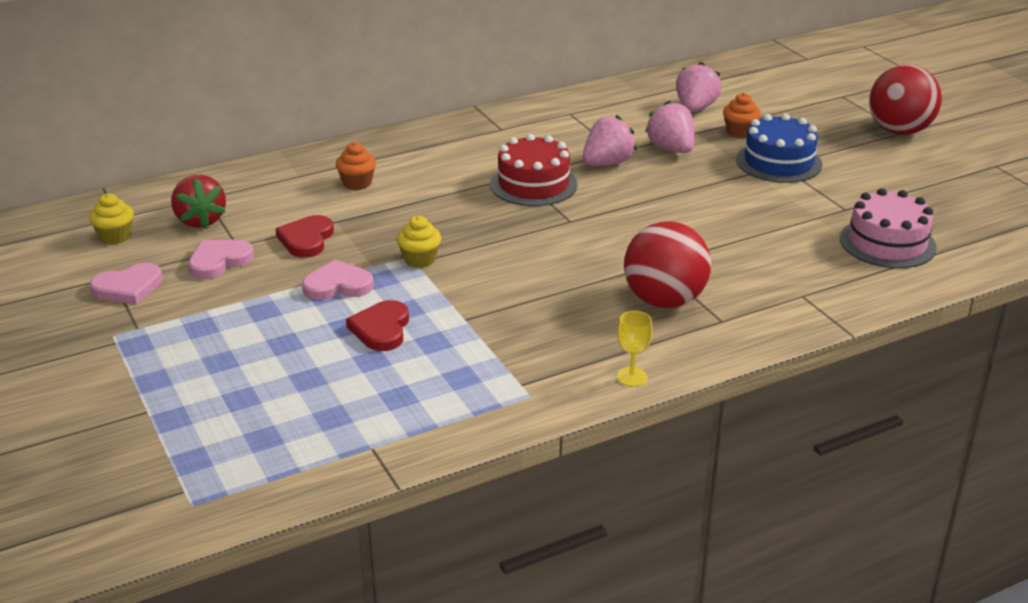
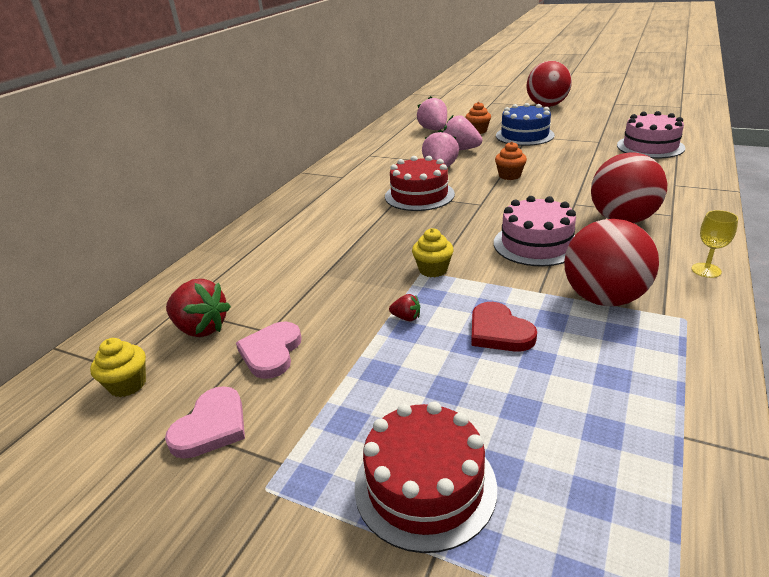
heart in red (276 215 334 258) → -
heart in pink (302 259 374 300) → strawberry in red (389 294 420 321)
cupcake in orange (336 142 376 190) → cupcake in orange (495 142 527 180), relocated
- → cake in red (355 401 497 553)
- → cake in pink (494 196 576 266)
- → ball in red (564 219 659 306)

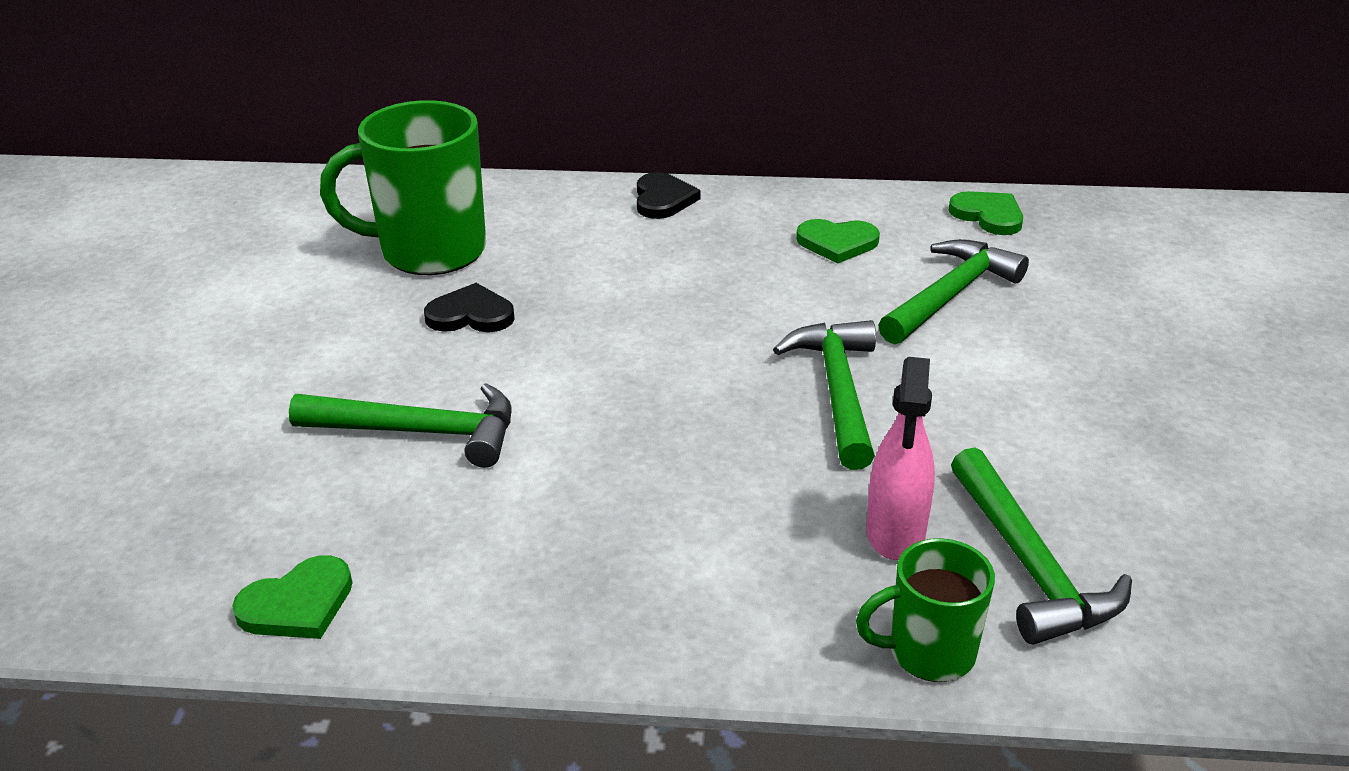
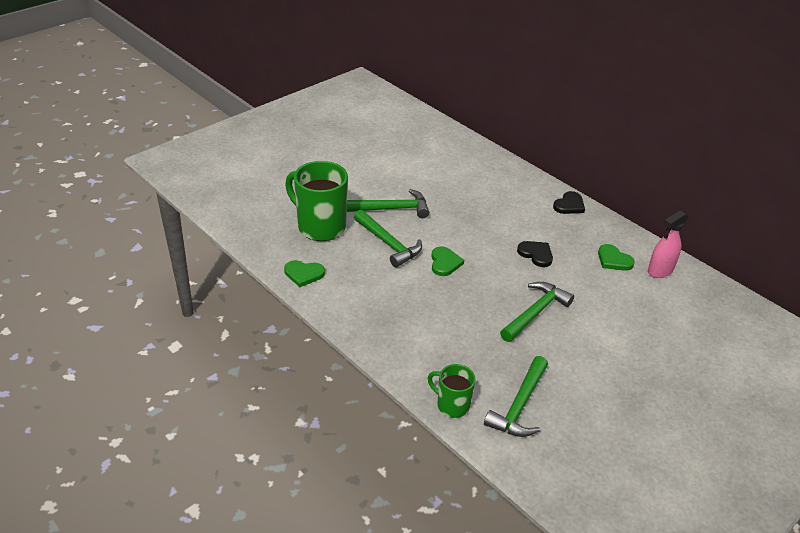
mug in green (320 100 486 275) → mug in green (285 161 348 241), relocated
heart in black (424 283 515 332) → heart in black (517 241 553 267), relocated
spray bottle in pink (867 357 935 560) → spray bottle in pink (648 211 688 278), relocated
hammer in green (878 239 1029 344) → hammer in green (347 189 429 218), relocated
heart in green (948 191 1023 235) → heart in green (431 246 464 276), relocated

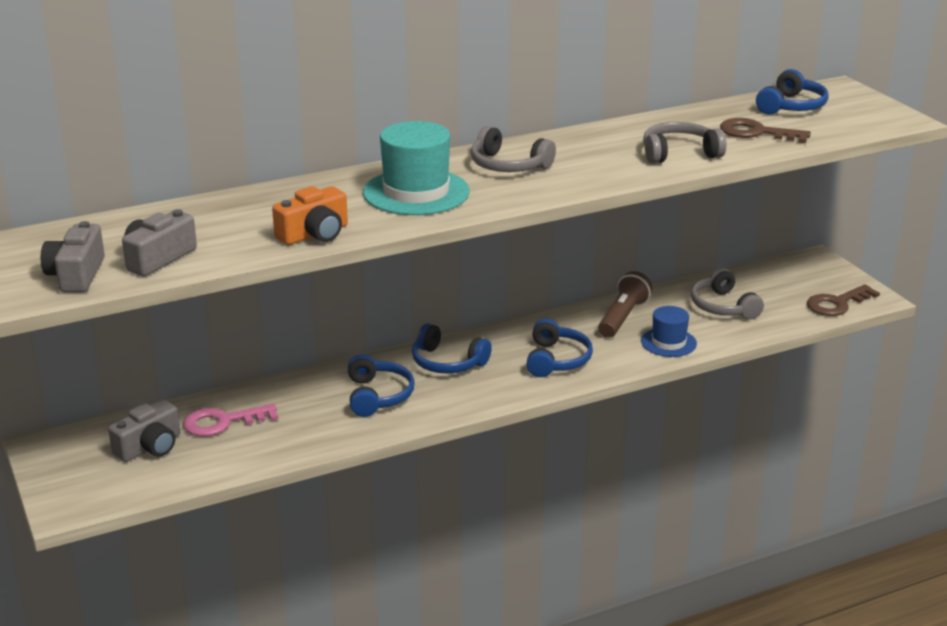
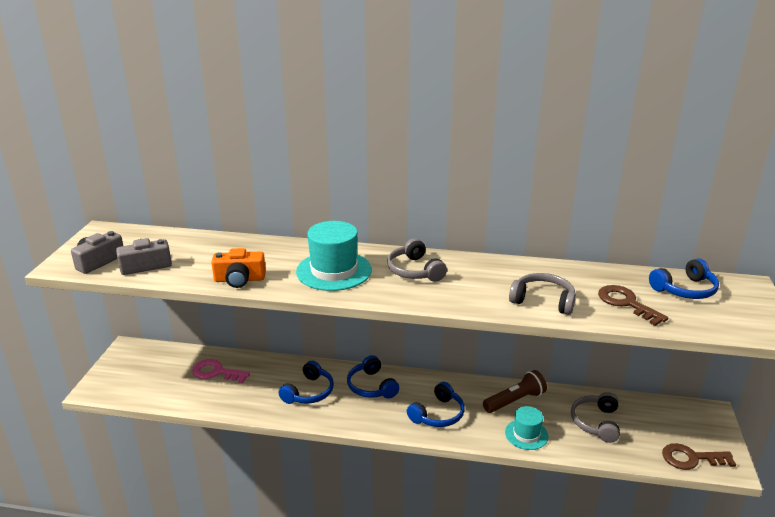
camera in grey (108 400 180 462) → -
hat in blue (641 306 697 357) → hat in turquoise (505 406 548 450)

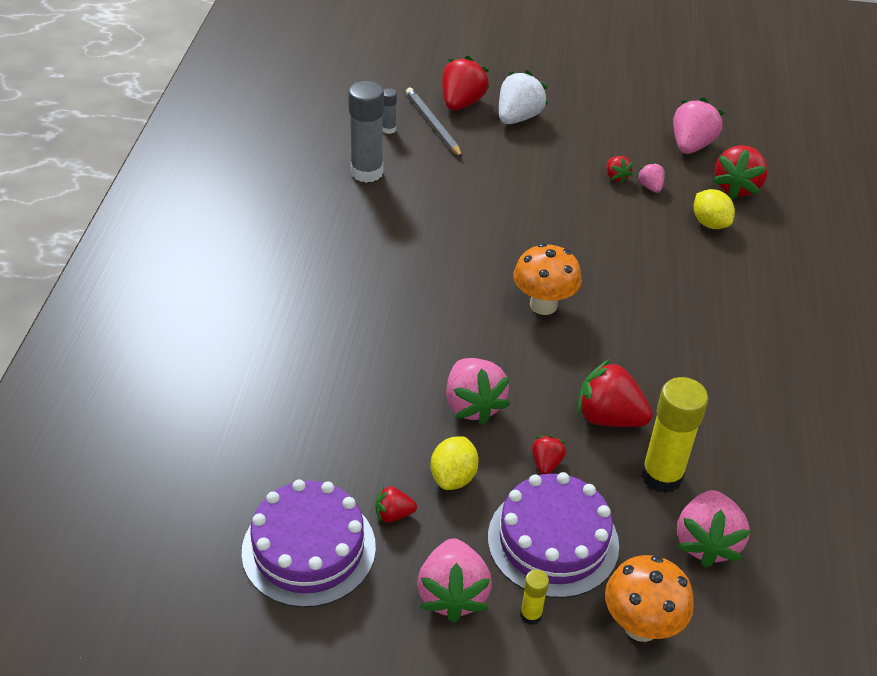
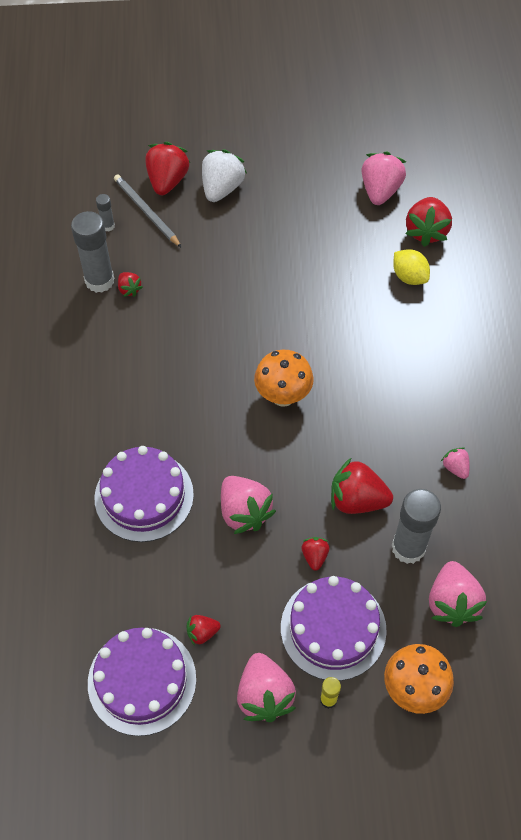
lemon in yellow (431 437 479 490) → -
strawberry in red (607 156 633 183) → strawberry in red (118 272 143 297), relocated
strawberry in pink (637 162 665 193) → strawberry in pink (441 447 470 479), relocated
glue stick in yellow (641 377 708 493) → glue stick in grey (392 489 441 564)
- → cake in purple (95 446 194 542)

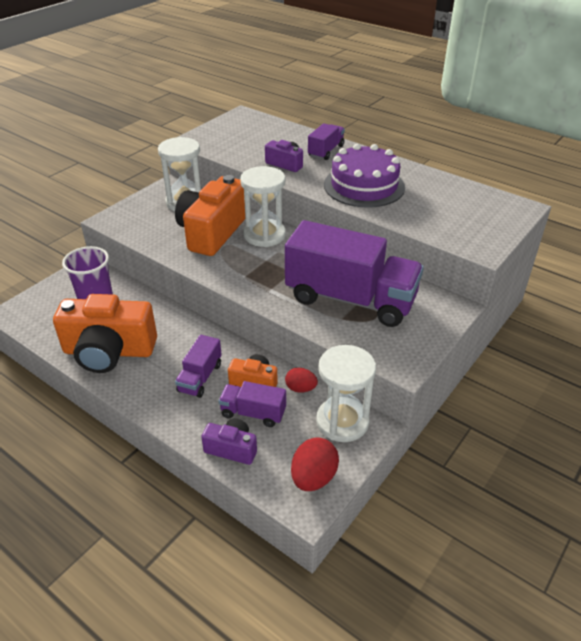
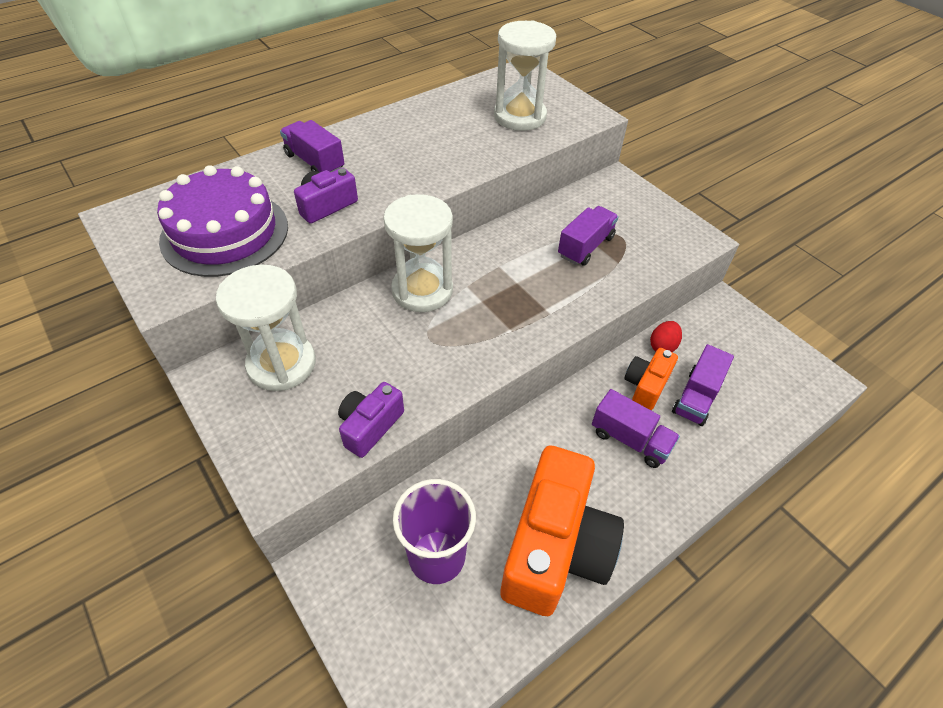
camera in orange (175 175 245 256) → -
camera in purple (201 418 257 465) → camera in purple (338 382 404 458), relocated
truck in purple (285 220 424 327) → truck in purple (558 206 619 266), x0.46
egg in red (291 437 339 491) → -
hourglass in white (316 345 376 442) → hourglass in white (494 21 556 131), relocated
cake in purple (324 144 405 208) → cake in purple (157 165 288 277), relocated

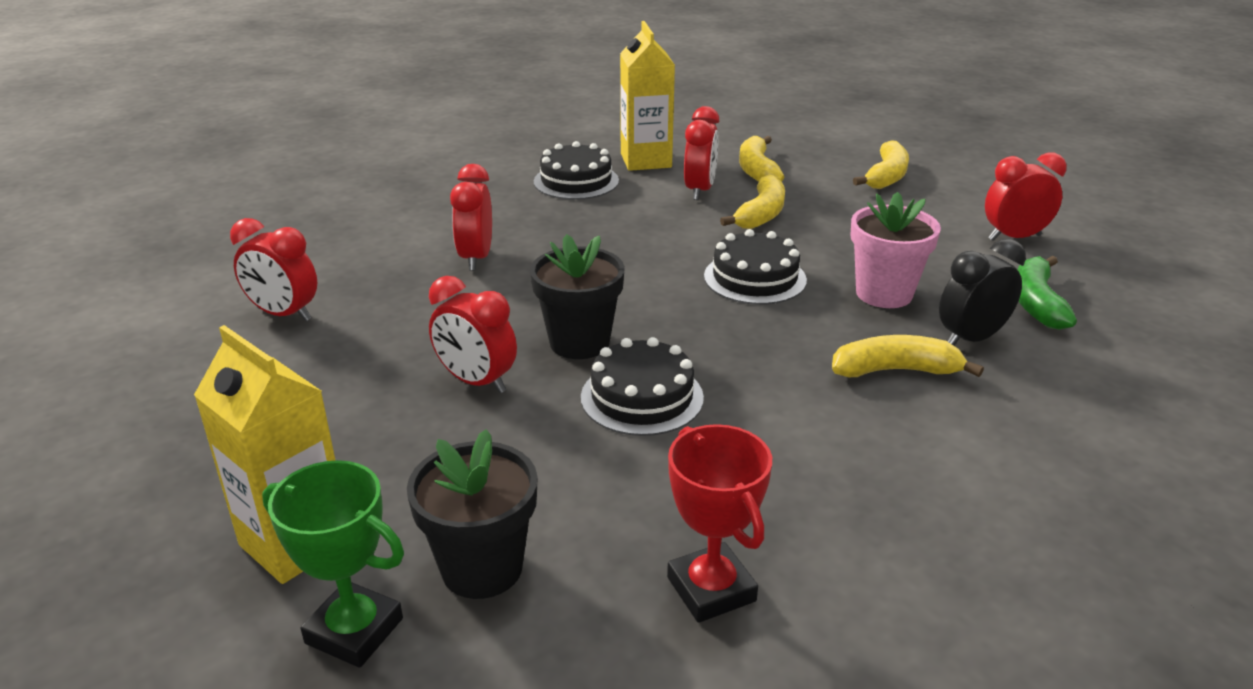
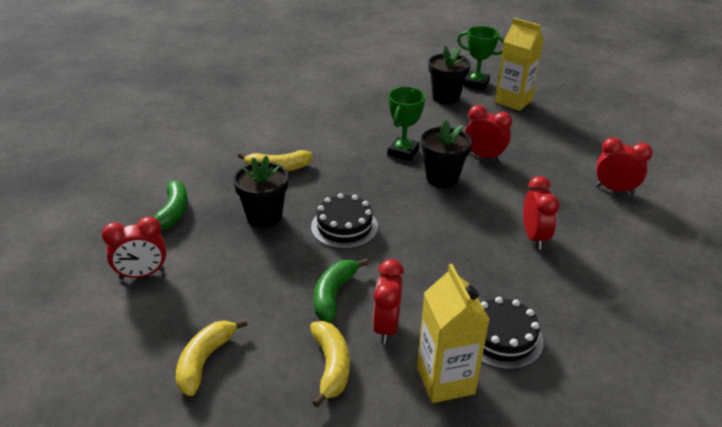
cake in black (581 337 704 436) → trophy in green (388 87 425 161)
trophy in red (667 424 772 623) → -
banana in yellow (720 175 785 229) → banana in green (314 259 369 322)
flower pot in pink (850 192 941 308) → flower pot in black (233 156 288 228)
clock in black (939 239 1026 346) → -

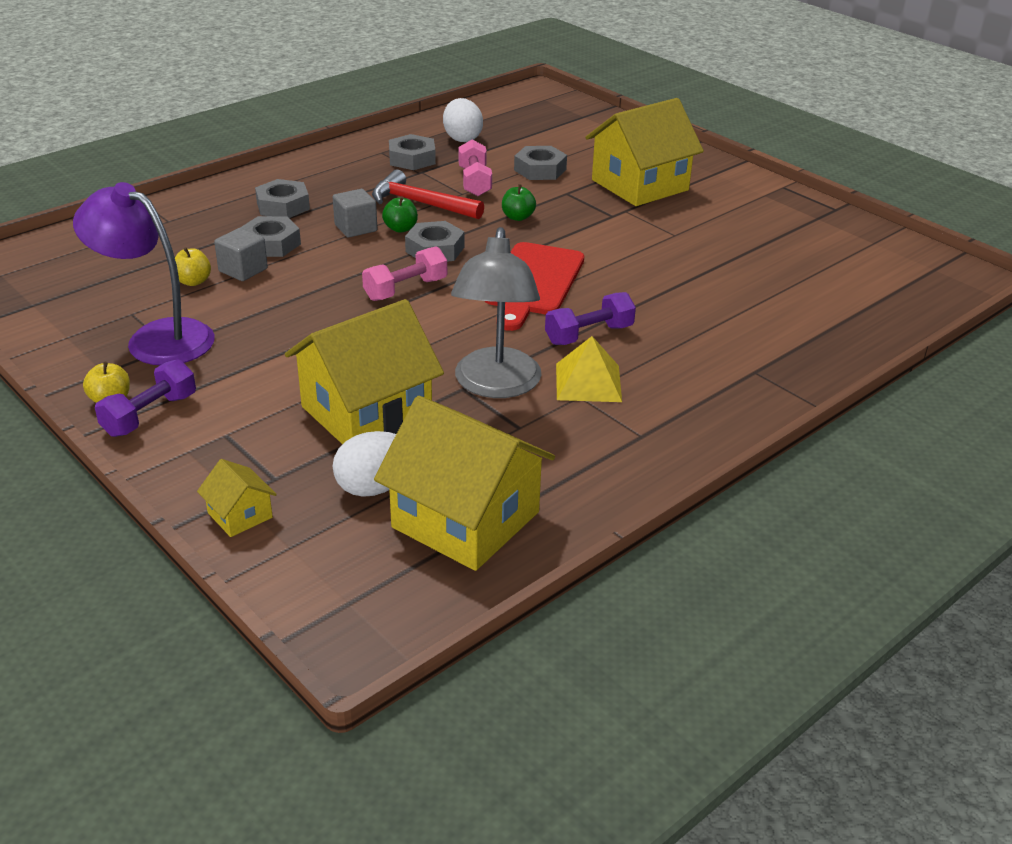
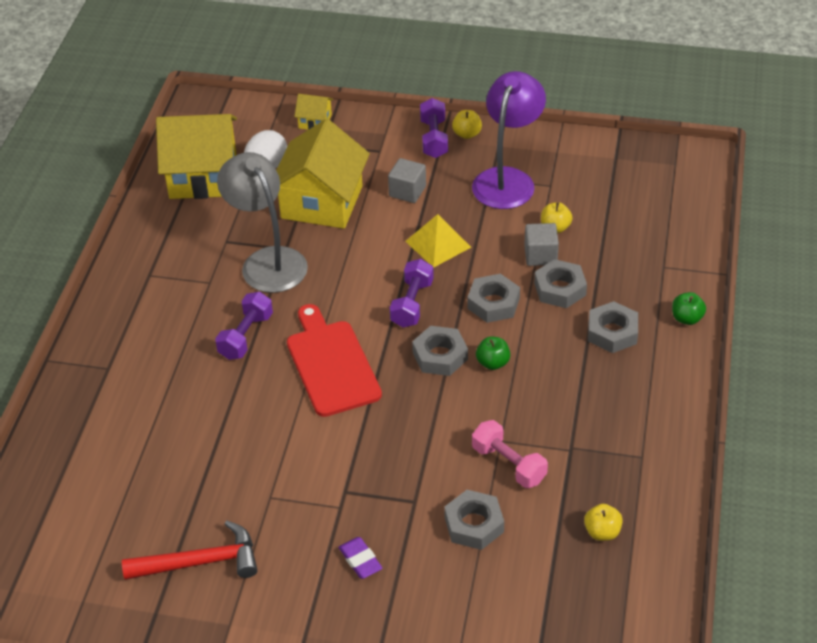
lamp in purple (73 182 215 365) → lamp in purple (472 71 546 209), 60 degrees counterclockwise
cube in grey (333 189 377 238) → cube in grey (388 158 426 203), relocated
dumbbell in pink (362 246 447 301) → dumbbell in purple (390 259 434 328)
hammer in red (372 170 484 219) → hammer in red (122 521 257 580), relocated
nut in grey (389 134 436 170) → nut in grey (467 274 520 323), relocated
egg in white (443 98 483 142) → apple in yellow (584 504 623 541)
apple in green (502 184 536 221) → apple in green (672 292 706 325), relocated
pyramid in yellow (556 336 622 402) → pyramid in yellow (405 214 471 268), relocated
house in yellow (586 98 704 206) → eraser in purple (338 537 383 579)

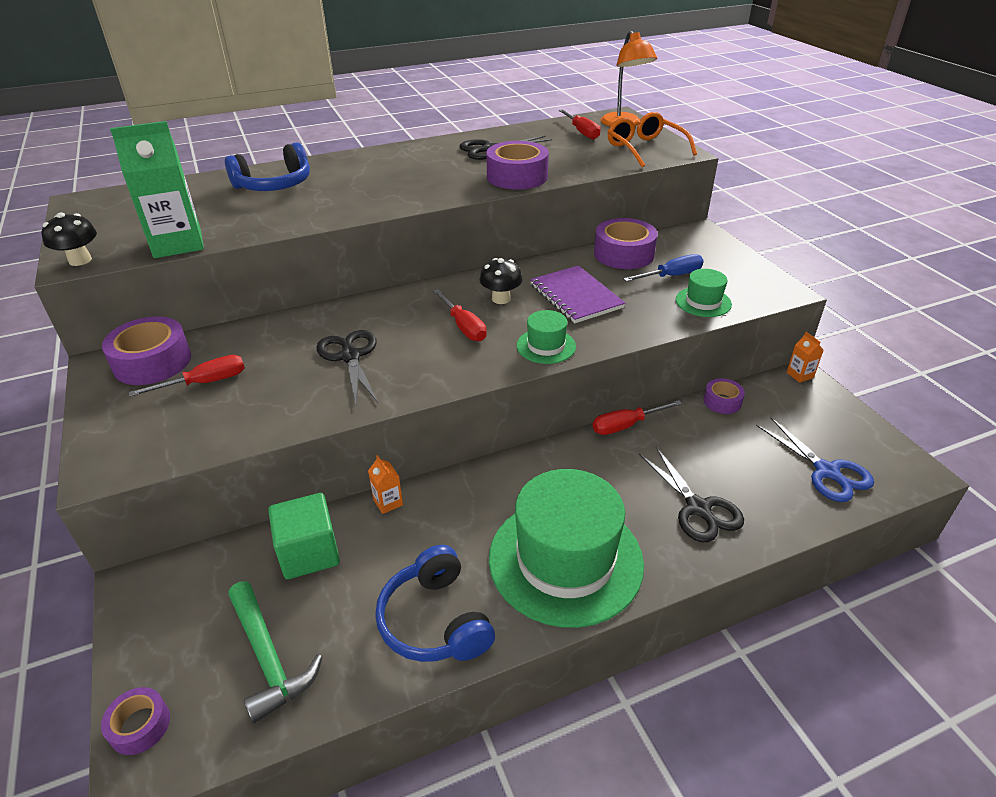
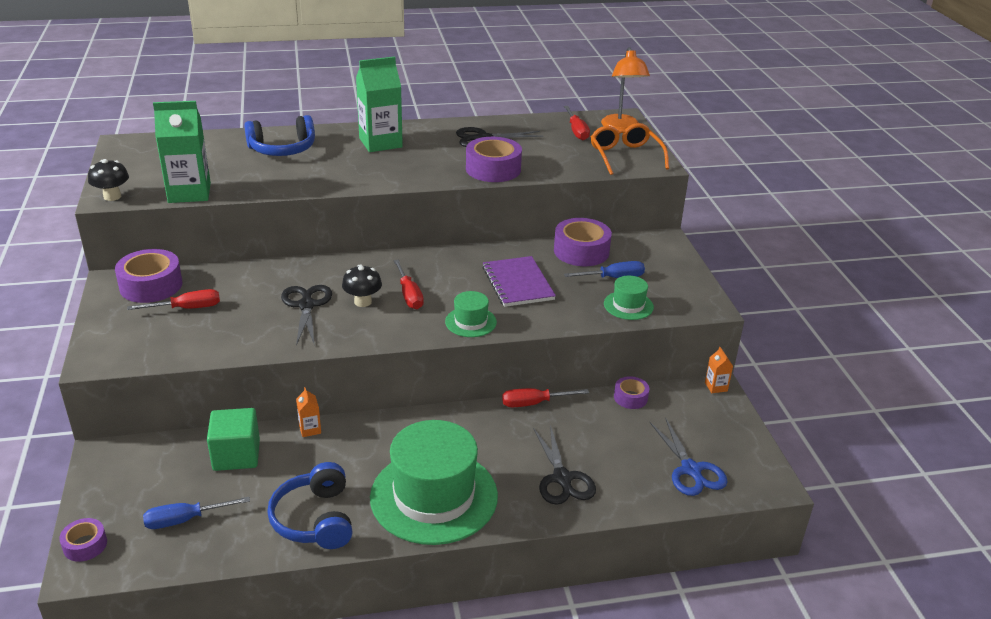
hammer in green (228 581 322 723) → screwdriver in blue (143 497 250 529)
mushroom in black (479 258 523 304) → mushroom in black (342 264 382 307), relocated
- → carton in green (356 56 403 152)

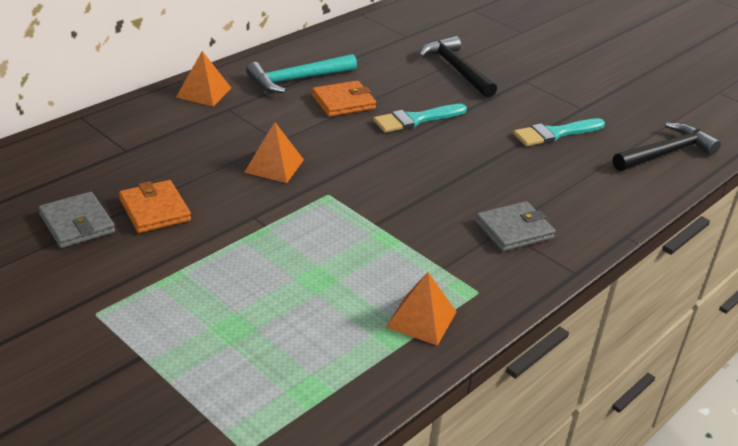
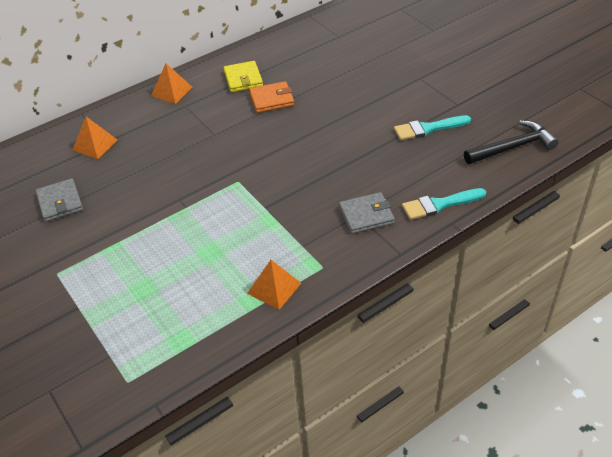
wallet in orange (119 180 191 233) → -
pyramid in orange (244 122 304 183) → pyramid in orange (72 117 117 159), relocated
hammer in turquoise (246 54 357 93) → wallet in yellow (223 61 263 92)
brush in turquoise (373 104 467 133) → brush in turquoise (402 188 486 220), relocated
hammer in black (419 36 497 98) → -

